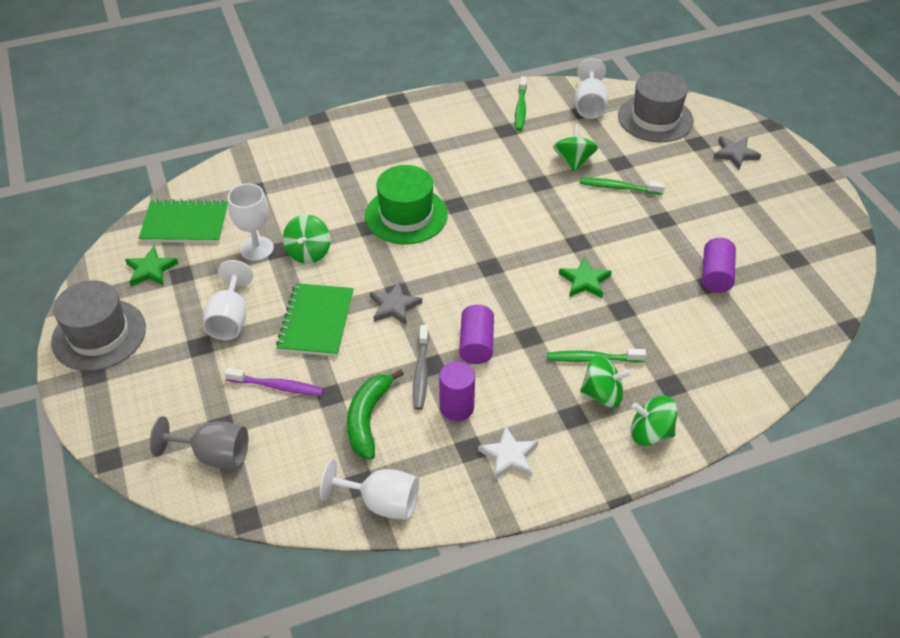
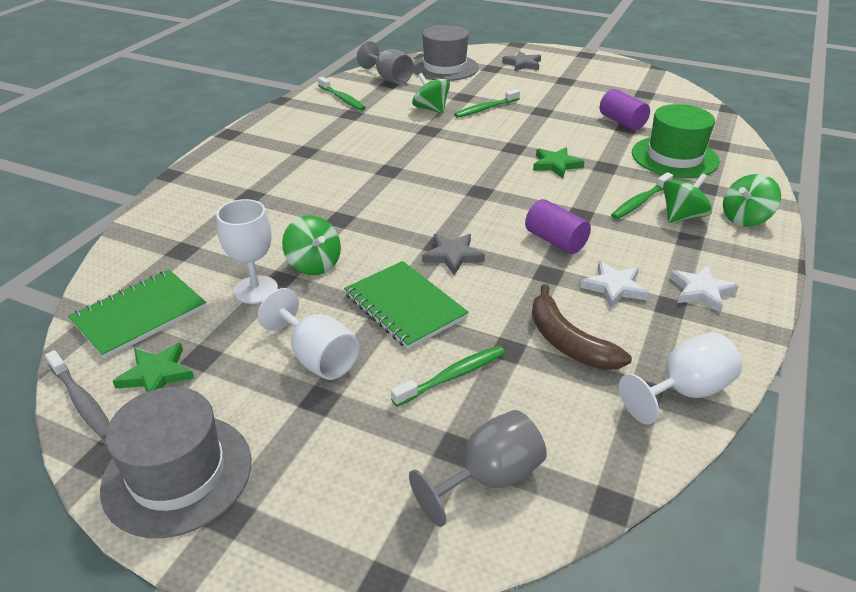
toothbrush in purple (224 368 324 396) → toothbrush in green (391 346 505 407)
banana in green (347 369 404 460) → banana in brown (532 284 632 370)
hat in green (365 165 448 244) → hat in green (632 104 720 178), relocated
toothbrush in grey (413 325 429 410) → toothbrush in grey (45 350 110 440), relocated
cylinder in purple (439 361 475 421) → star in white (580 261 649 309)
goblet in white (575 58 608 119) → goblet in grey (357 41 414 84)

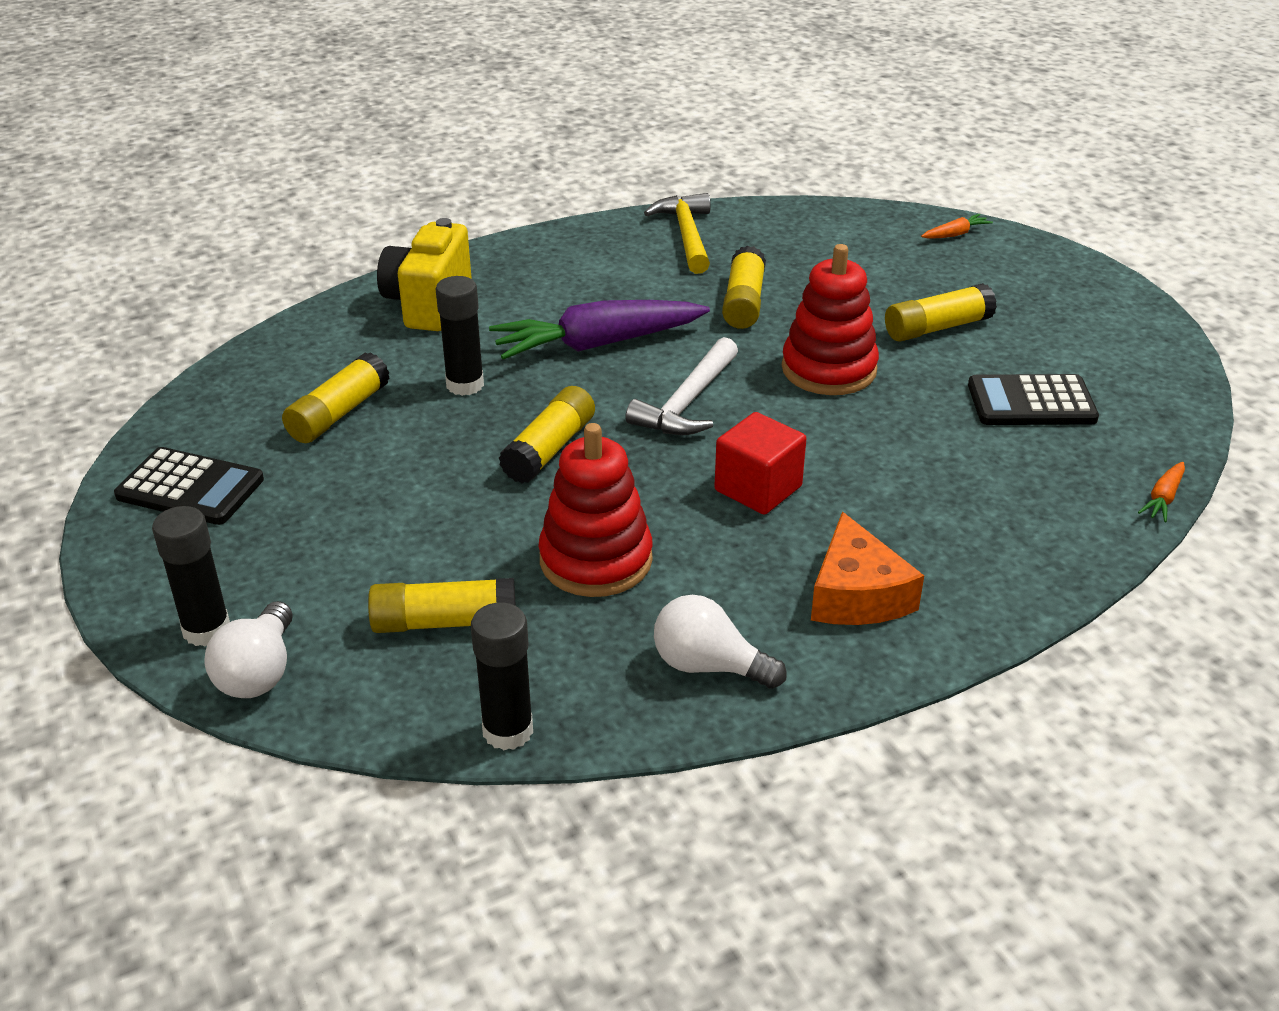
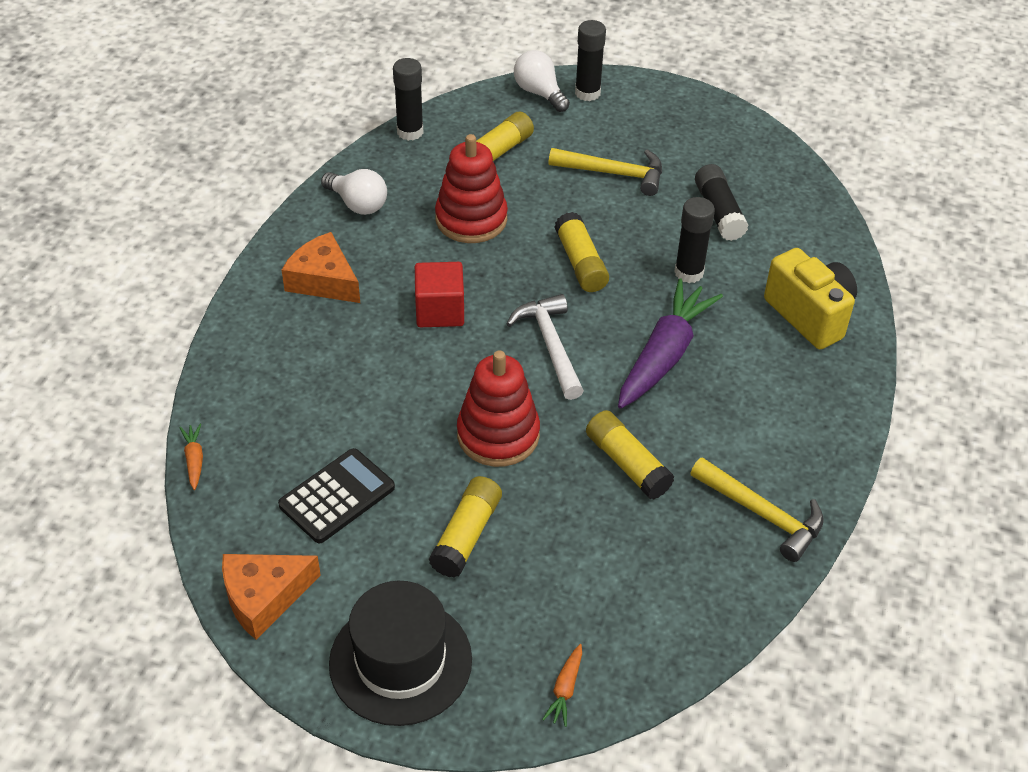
calculator in black (114 447 264 525) → -
glue stick in yellow (282 352 390 443) → glue stick in black (695 164 749 241)
light bulb in white (654 595 787 689) → light bulb in white (321 169 387 215), 60 degrees clockwise
- → cheese in orange (222 554 321 640)
- → hat in black (329 581 472 726)
- → hammer in yellow (549 148 662 196)

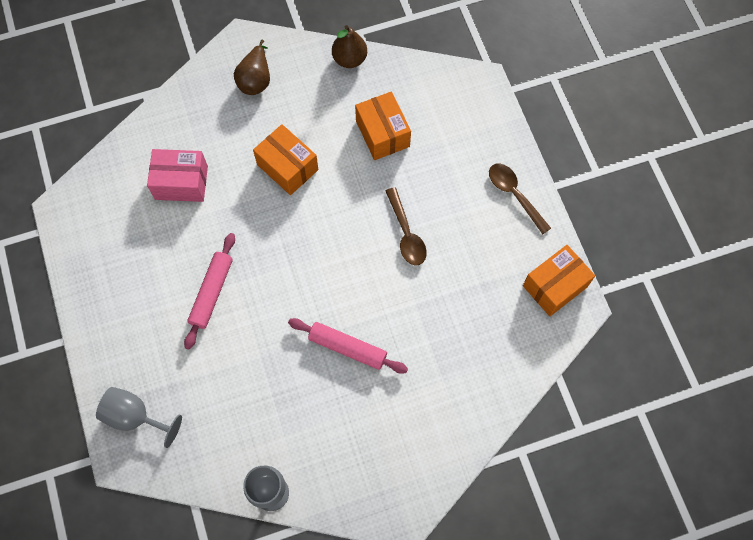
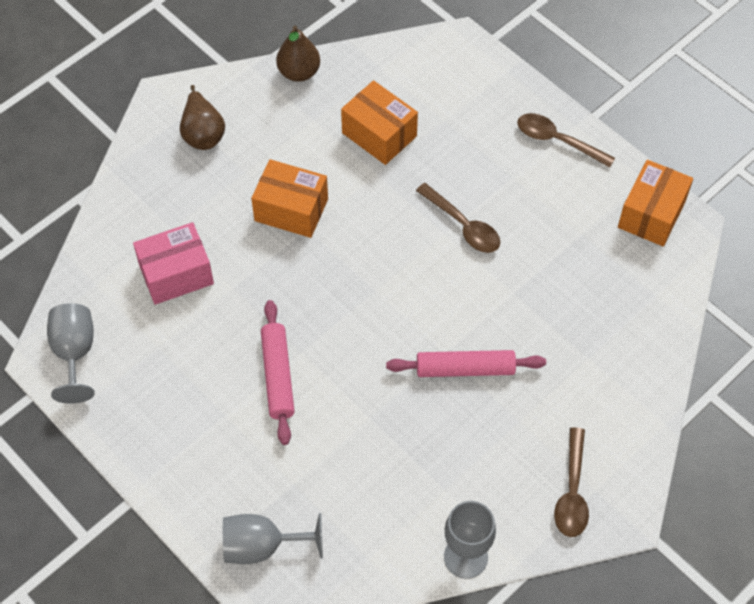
- → goblet in grey (47 303 95 404)
- → spoon in brown (554 427 589 537)

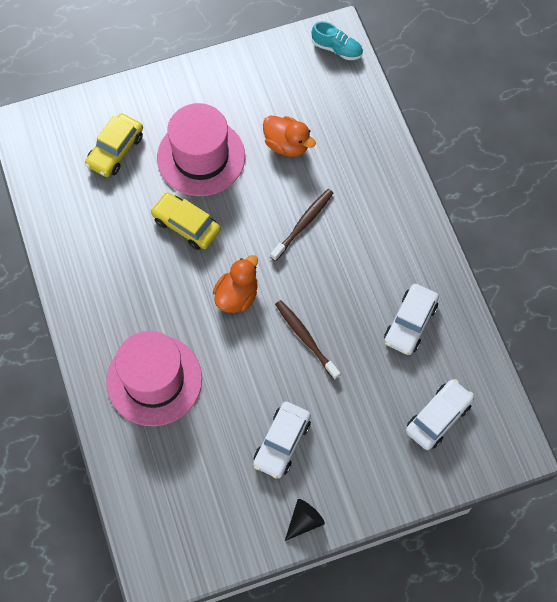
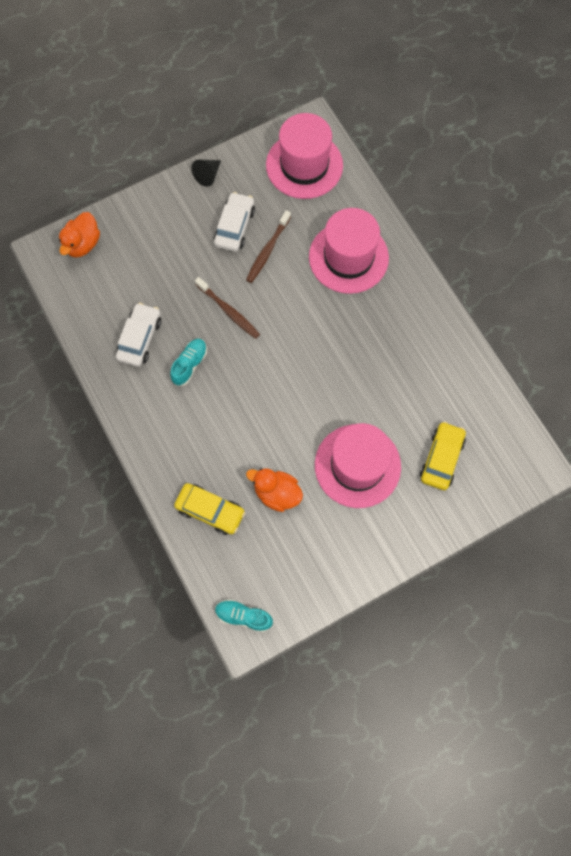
car in yellow (150 193 221 250) → car in yellow (174 483 245 535), relocated
duck in orange (213 255 258 313) → duck in orange (59 212 100 258), relocated
toothbrush in brown (270 189 333 261) → toothbrush in brown (246 210 291 283), relocated
car in white (406 379 474 450) → -
- → shoe in turquoise (170 339 207 386)
- → hat in pink (266 113 343 199)

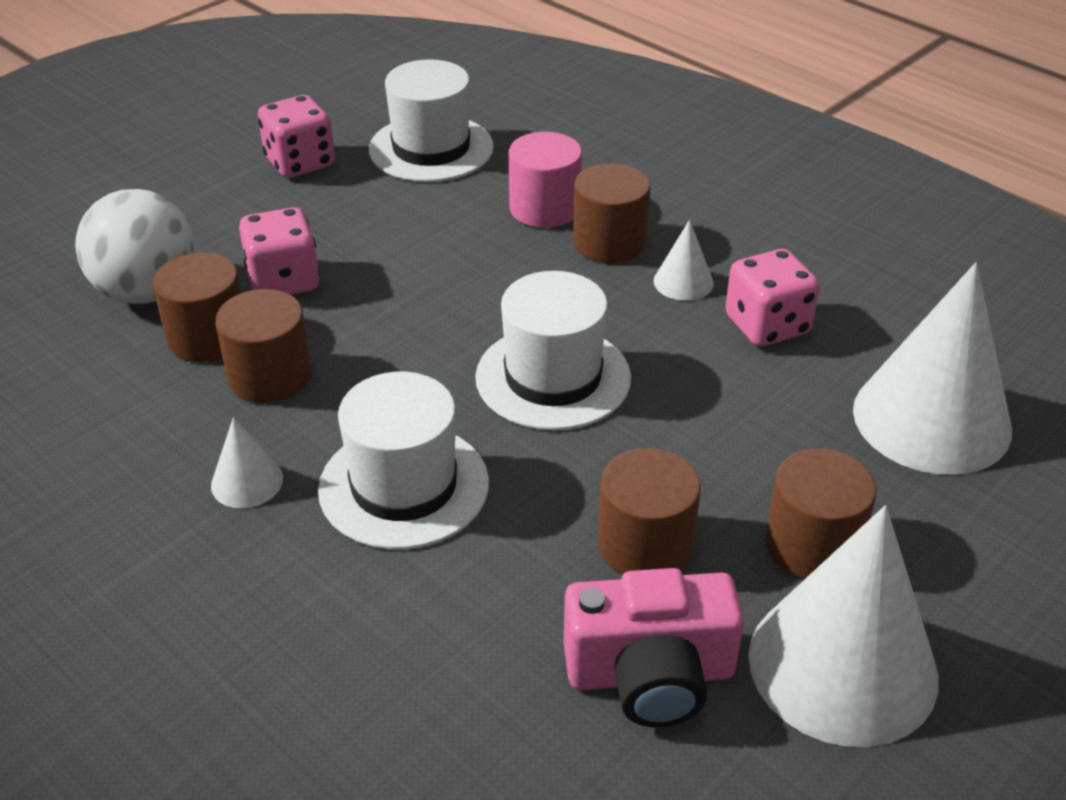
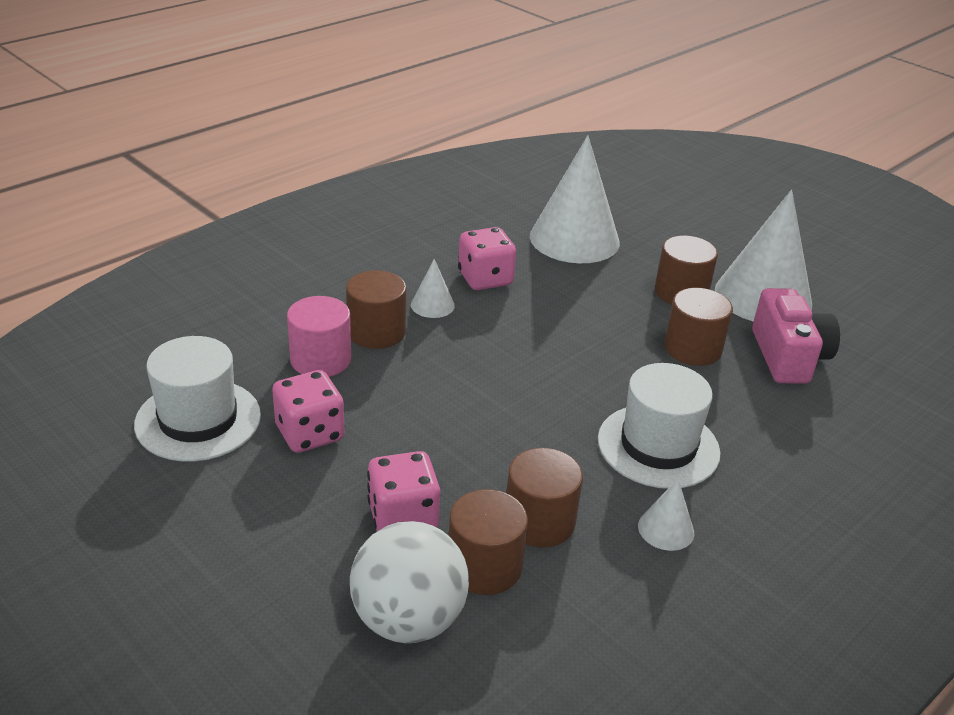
dice in pink (258 95 335 178) → dice in pink (272 370 345 453), relocated
hat in white (475 271 631 431) → -

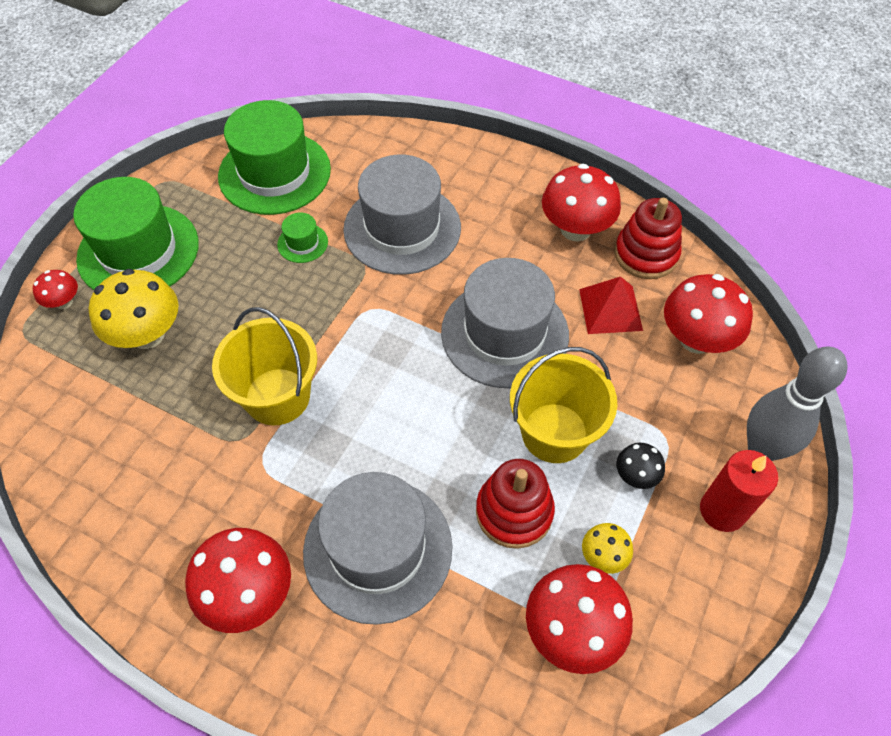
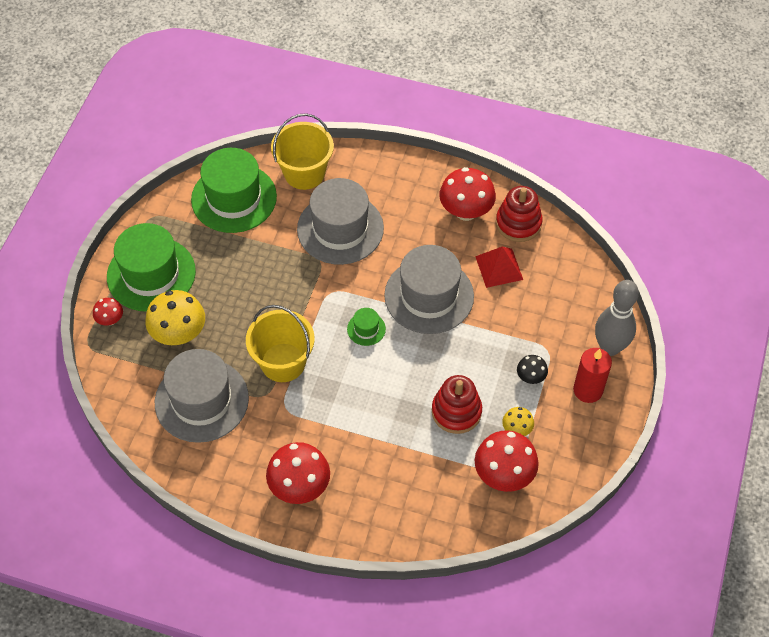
hat in green (277 212 328 263) → hat in green (347 308 386 346), relocated
hat in grey (303 472 453 625) → hat in grey (155 349 249 443), relocated
bucket in yellow (510 347 617 463) → bucket in yellow (271 113 334 190), relocated
mushroom in red (664 274 753 354) → -

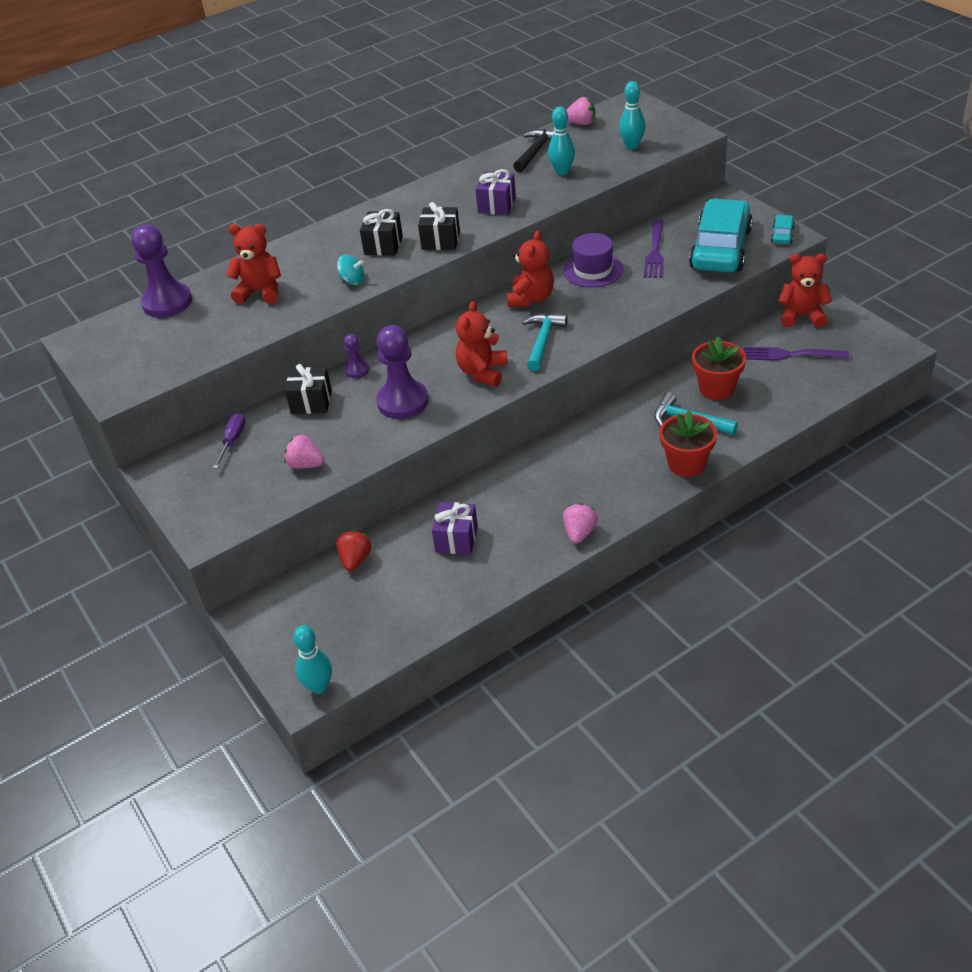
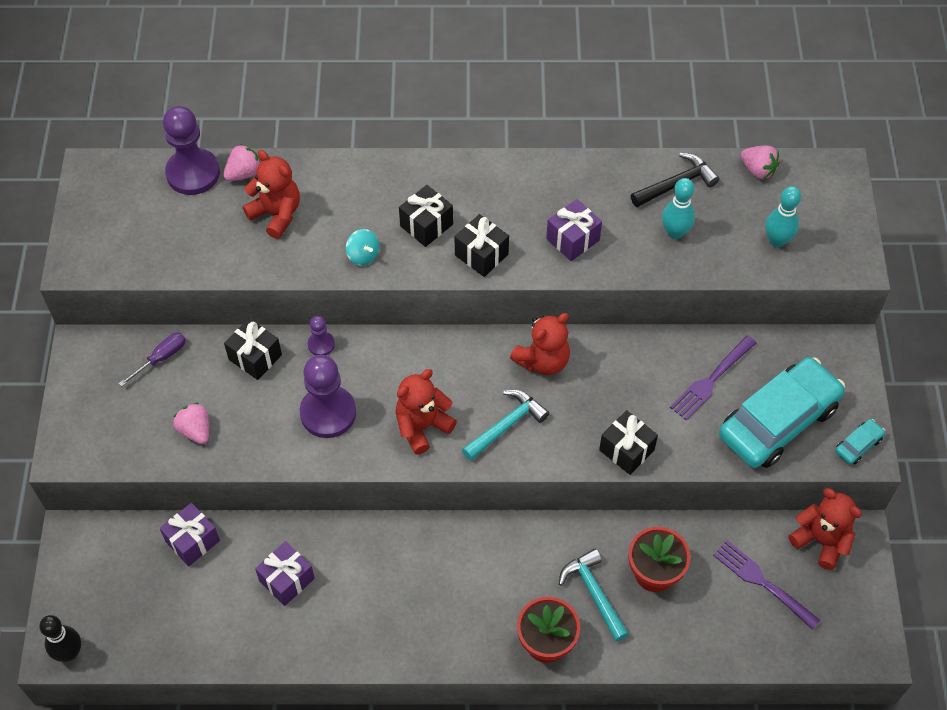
bowling pin in turquoise (293 625 332 694) → bowling pin in black (39 615 81 662)
strawberry in red (336 530 371 571) → gift in purple (160 503 220 566)
hat in purple (563 233 623 288) → -
strawberry in pink (563 503 598 544) → strawberry in pink (223 144 261 181), relocated
- → gift in black (599 410 658 475)

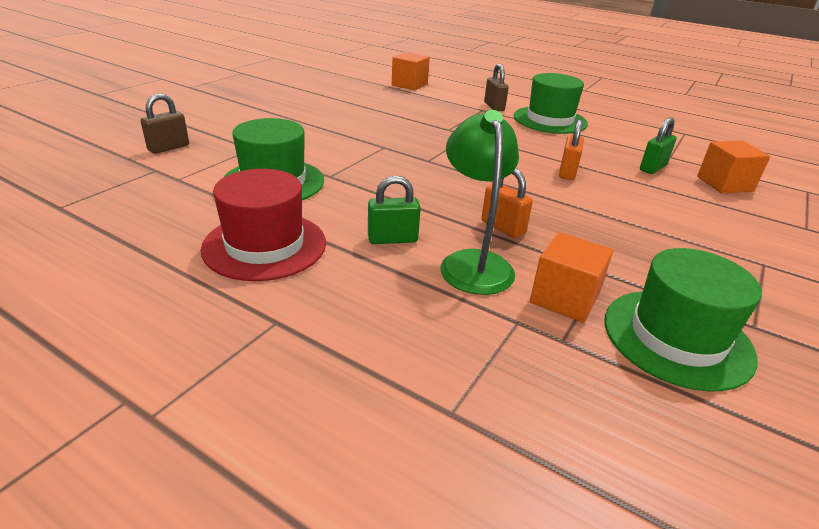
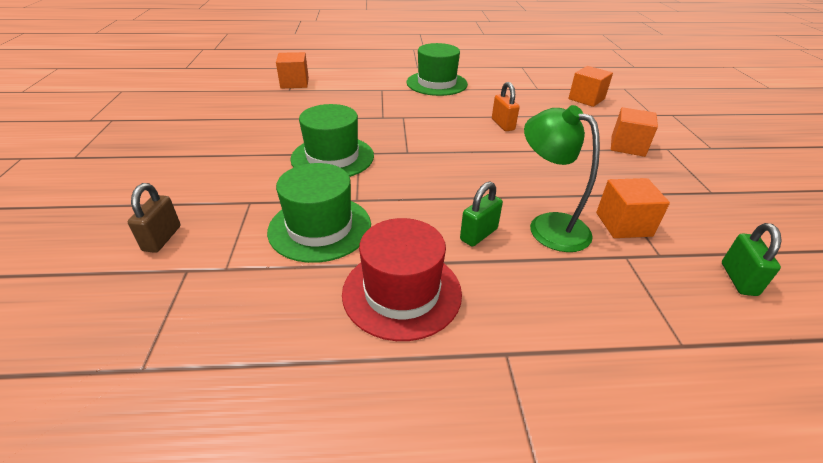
padlock in orange (481 168 533 238) → -
padlock in brown (484 63 509 111) → -
hat in green (605 248 762 392) → hat in green (290 104 374 177), relocated
padlock in green (640 117 677 174) → padlock in green (722 223 782 296), relocated
- → cube in orange (611 107 658 157)

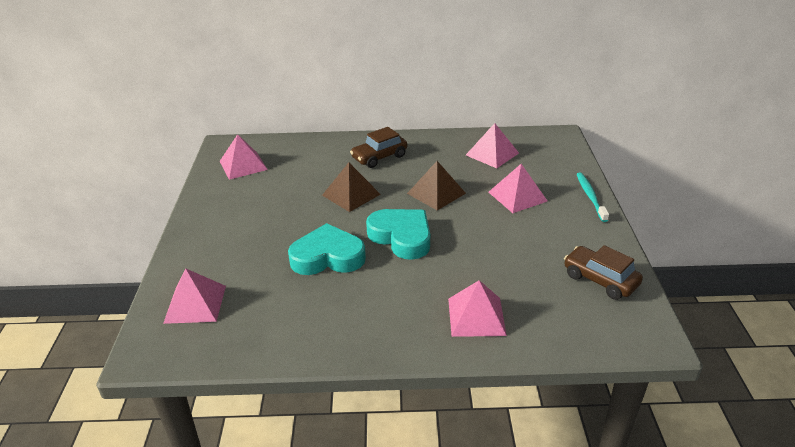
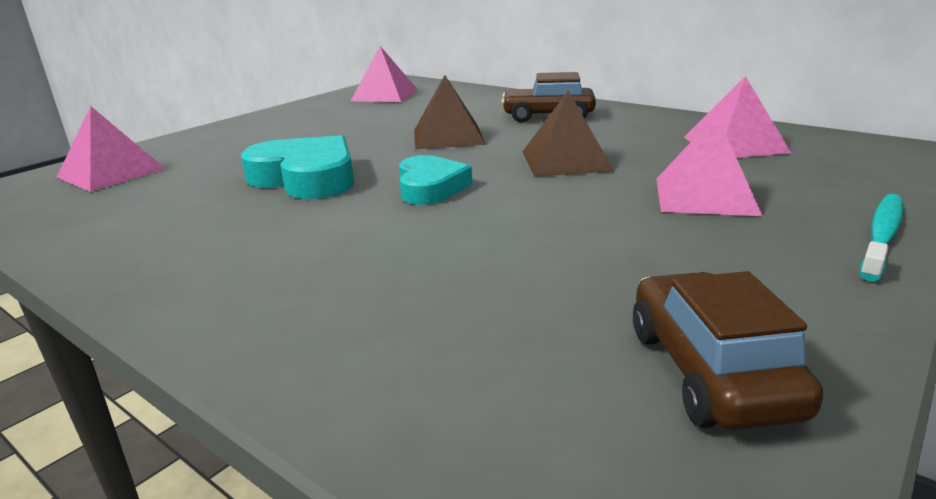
heart in turquoise (366 209 430 260) → heart in turquoise (399 155 472 205), x0.66
pyramid in pink (448 280 507 337) → -

